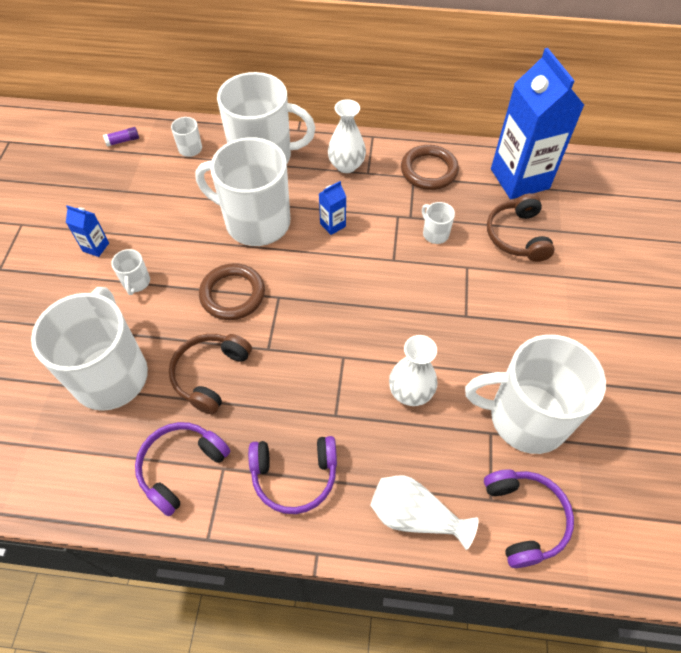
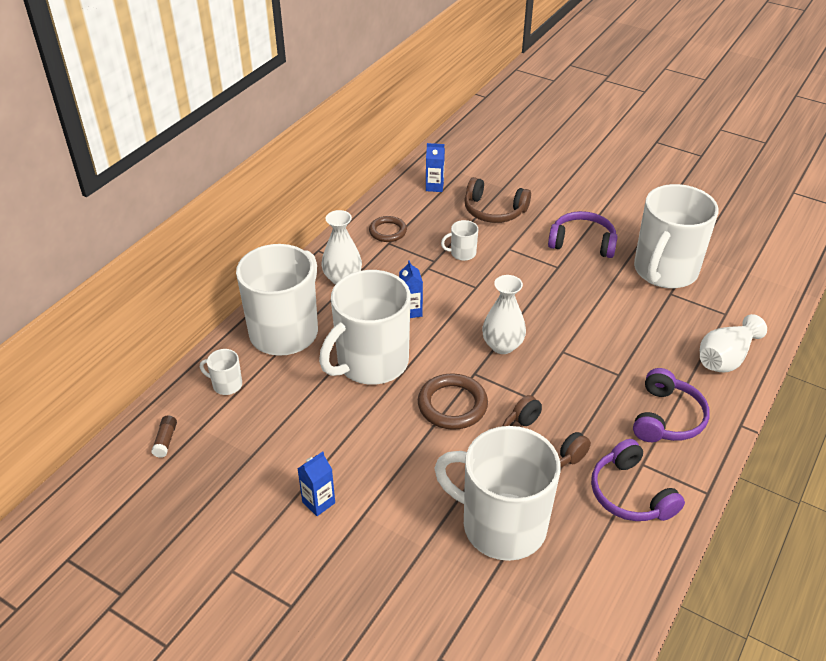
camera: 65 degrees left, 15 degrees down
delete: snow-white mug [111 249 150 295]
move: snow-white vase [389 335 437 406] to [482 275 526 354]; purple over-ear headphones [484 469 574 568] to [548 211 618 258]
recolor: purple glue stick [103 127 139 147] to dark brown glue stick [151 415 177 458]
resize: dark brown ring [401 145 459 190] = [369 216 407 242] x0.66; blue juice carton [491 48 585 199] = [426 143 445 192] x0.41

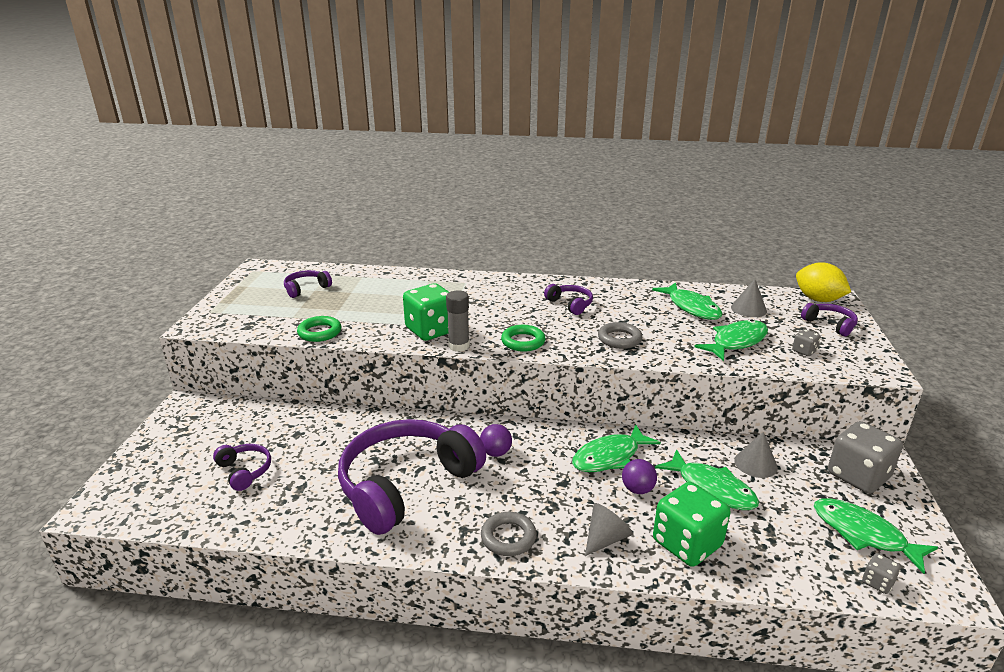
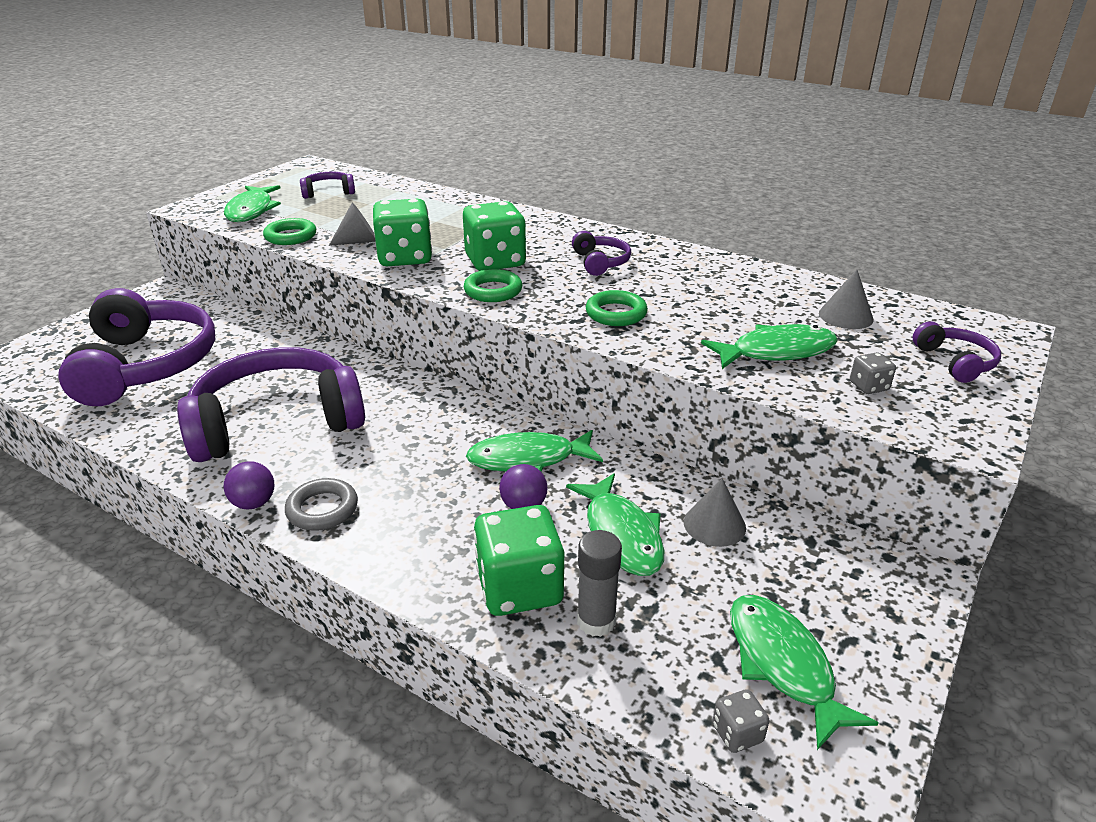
camera: 25 degrees right, 5 degrees up
delete: golden lemon [796 262 851 302]; ash-grey die [828 421 903 494]
insert: leaf-green die [463 201 526 271]
move: ash-grey glue stick [446 290 469 352] to [577 530 622 637]; purple play ball [480 424 512 457] to [224 461 274 509]; ash-grey cone shape [585 503 633 556] to [329 203 376 246]; leaf-green fish figure [652 282 722 320] to [224 185 281 222]
recolor: ash-grey ring [598 322 642 349] to leaf-green ring [586 290 648 326]
resize: purple over-ear headphones [213 444 271 491] = [58 288 215 406] x2.34

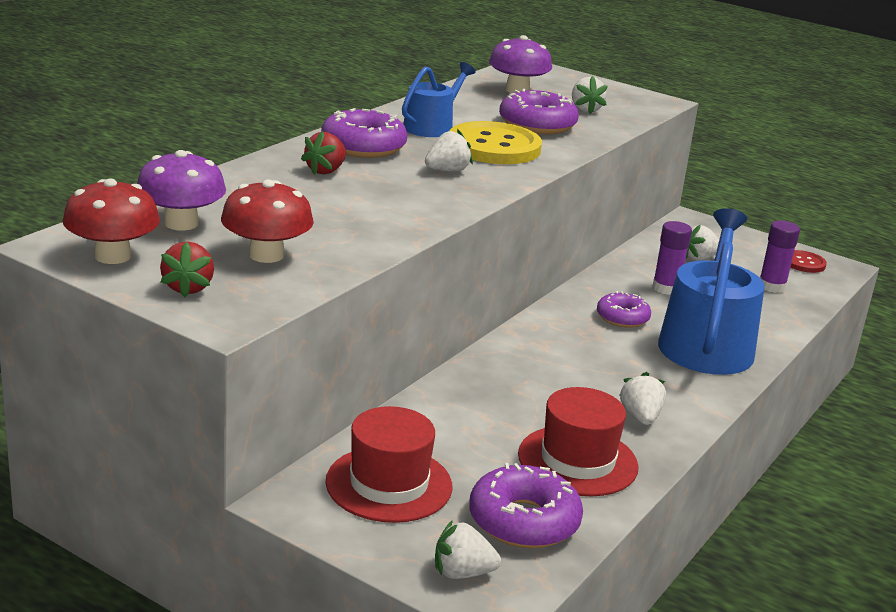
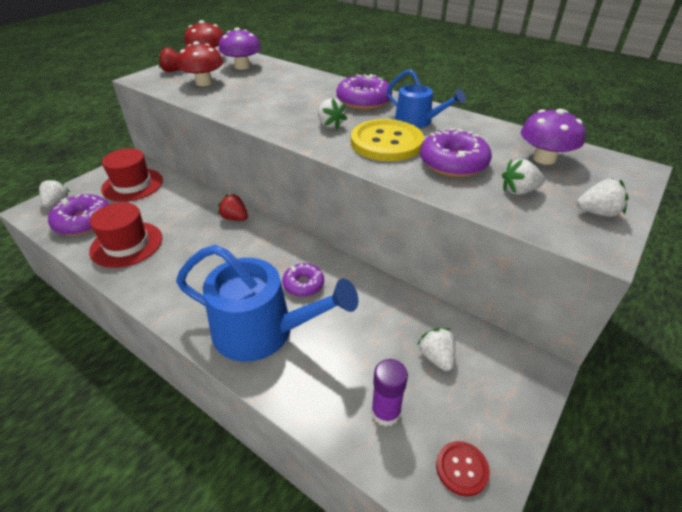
camera: 95 degrees right, 15 degrees up
delete: purple glue stick [652 221 692 295]
move: scarlet strawberry [301 131 346 175] to [218 193 248 221]; snow-white strawberry [619 372 666 425] to [577 178 629 217]

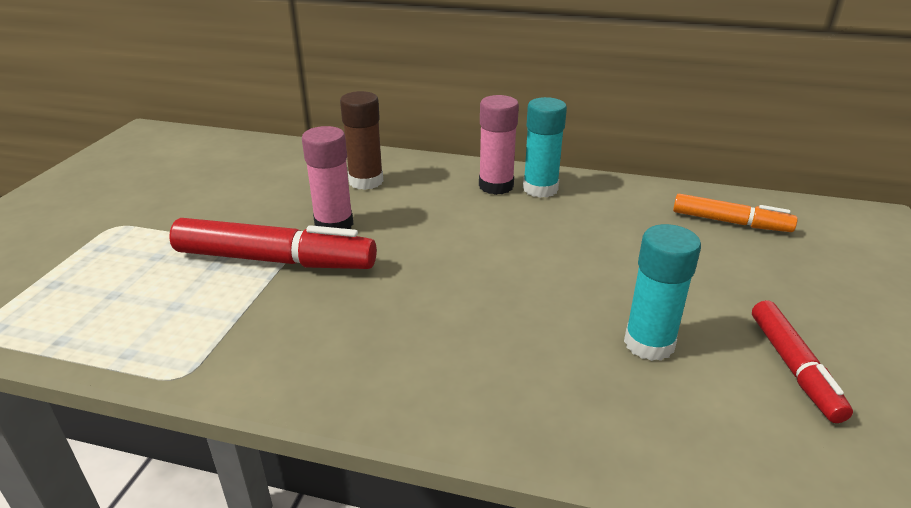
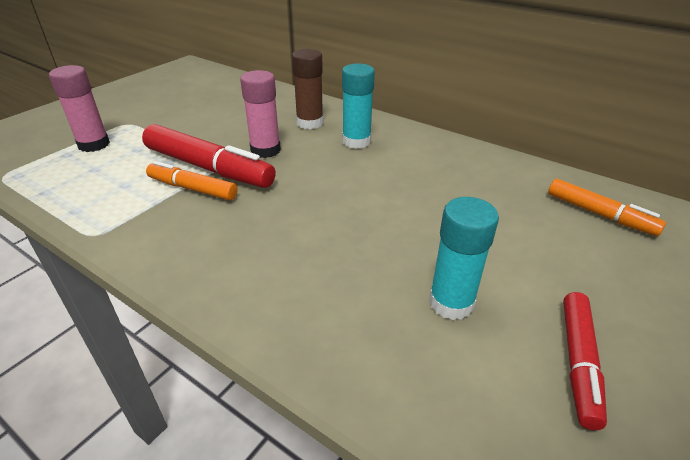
camera: 20 degrees right, 5 degrees up
insert: bright orange marker [146 161 238 200]
move: rose-pink glue stick [479 95 519 195] to [49 65 110 152]; aqua glue stick [523 97 567 198] to [342 63 375 149]

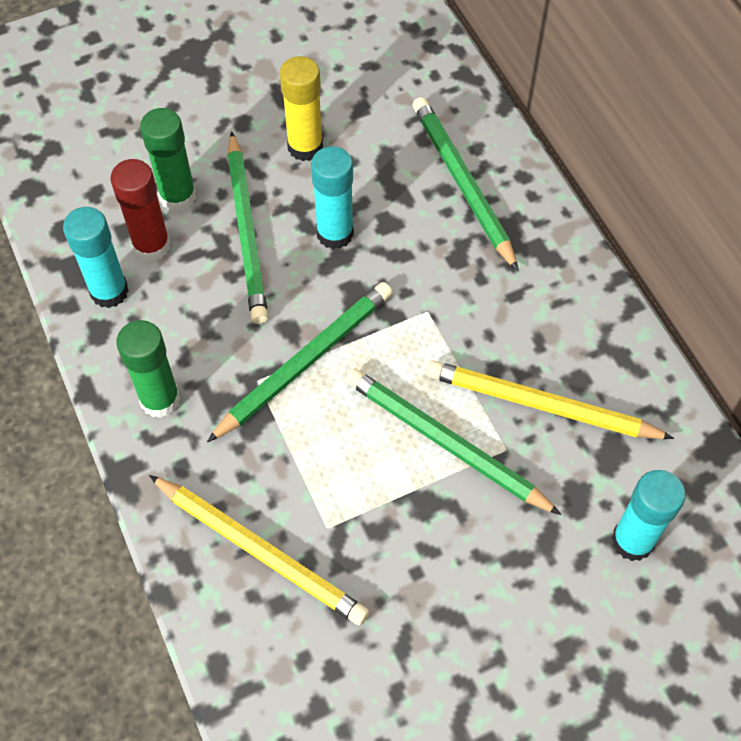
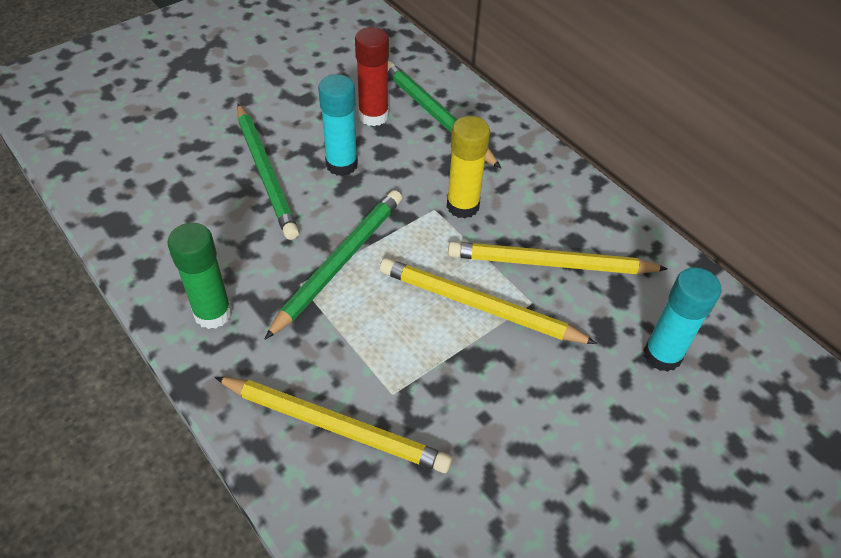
camera: 15 degrees left, 10 degrees down
delete: aqua glue stick [63 207 129 308]; leaf-green glue stick [140 108 196 212]
move: scarlet glue stick [110 159 170 262] to [355 27 389 126]; golden glue stick [280 56 323 161] to [447 116 490 218]
recolor: leaf-green wooden pencil [346 368 562 515] to golden wooden pencil [380 258 597 344]

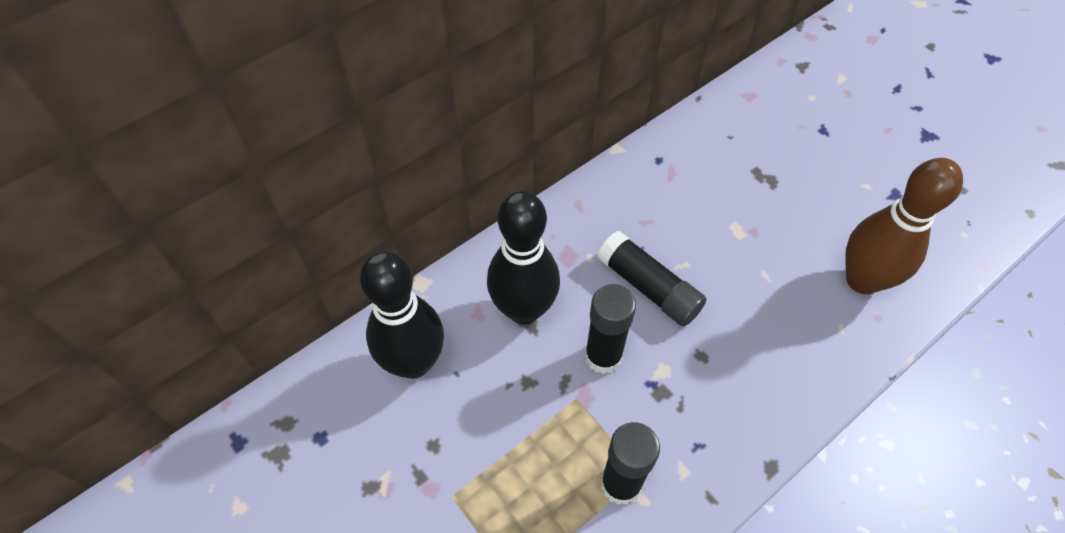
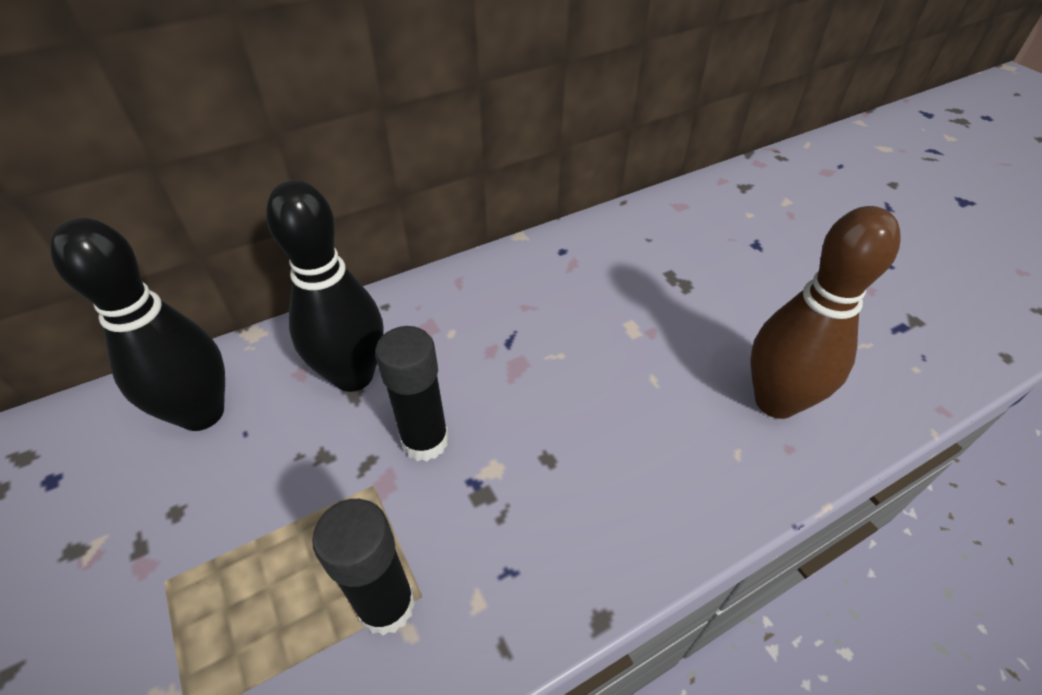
camera: 10 degrees right, 10 degrees down
delete: jet-black glue stick [597 231 707 326]

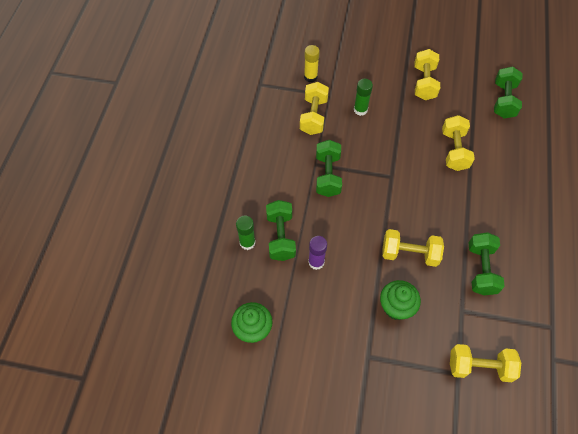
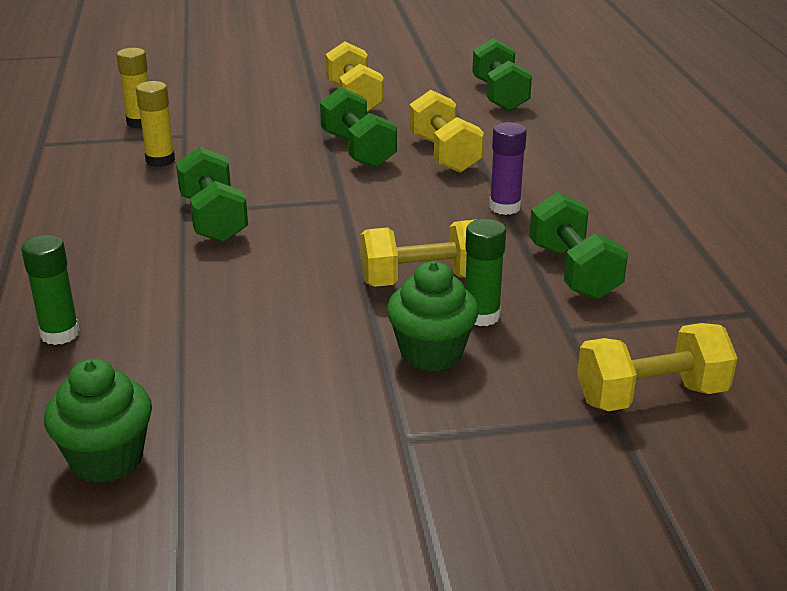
camera: 20 degrees left, 30 degrees down
move: leaf-green hand weight [266 200 296 261] to [320 87 397 168]; purple glue stick [308 236 327 270] to [489 122 527 215]; leaf-green glue stick [354 79 373 116] to [465 219 506 326]
replace: golden hand weight [300 82 329 135] to golden glue stick [136 81 175 167]

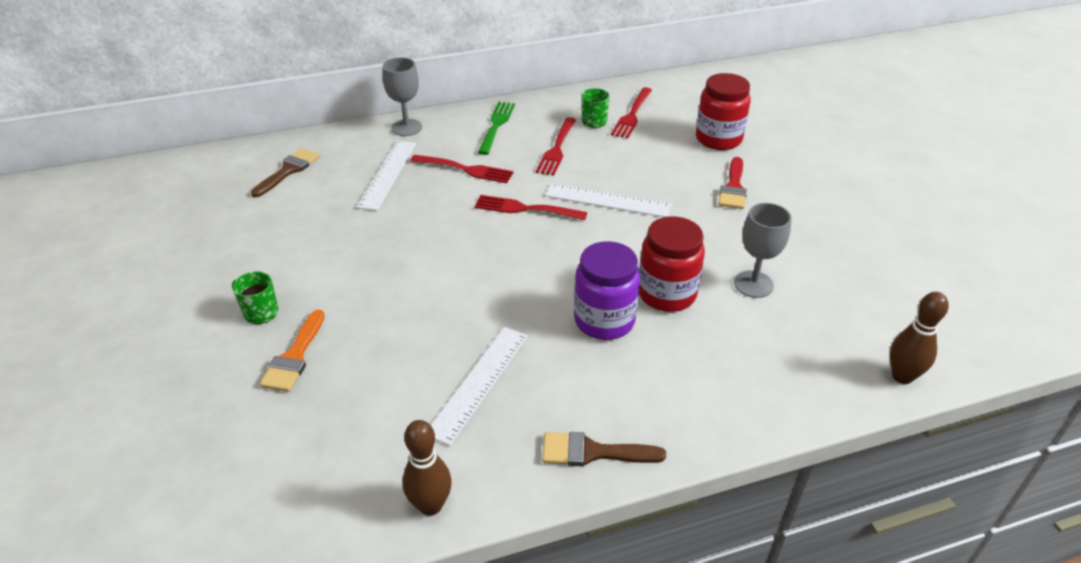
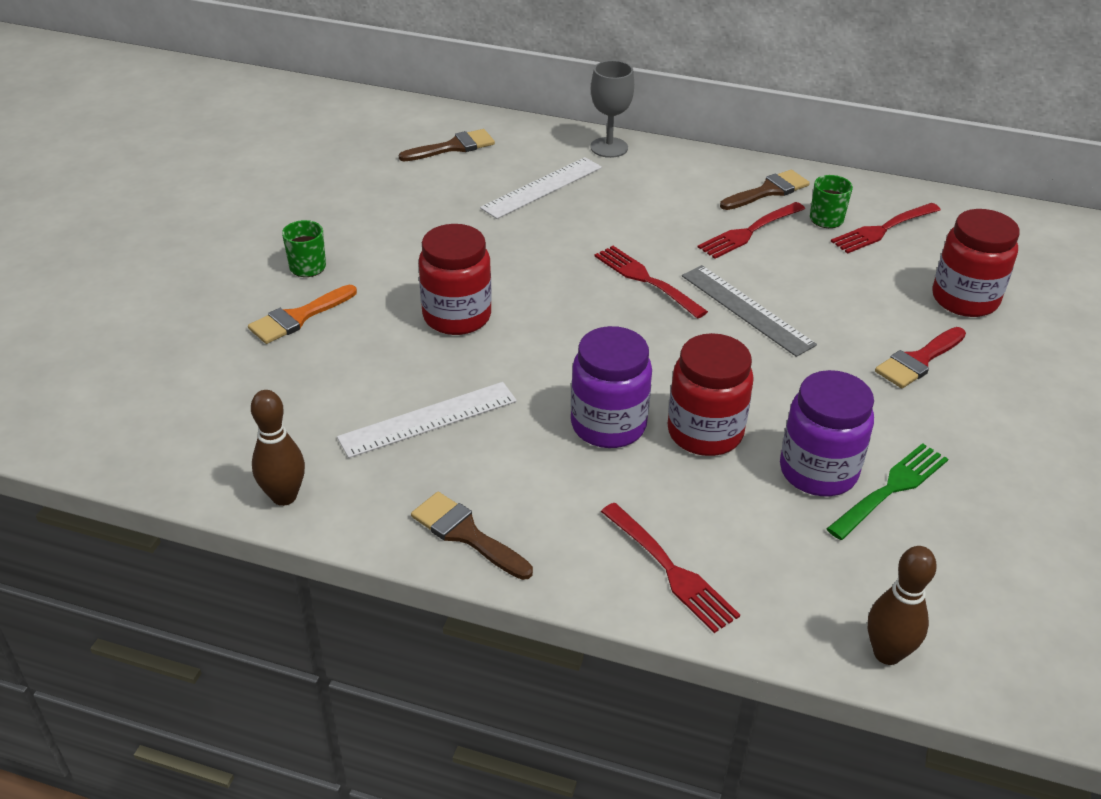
camera: 35 degrees right, 0 degrees up
insert: scarlet jar [419 224 492 335]; dark brown paintbrush [720 170 810 210]
move: scarlet dinner fork [410 155 514 183] to [601 503 740 633]; leaf-green dinner fork [478 102 515 155] to [826 443 948 540]
replace: ash-grey chalice [734 203 792 298] to purple jar [780 370 874 496]
recolor: snow-white ruler [546 183 671 217] to ash-grey ruler [682 265 817 357]

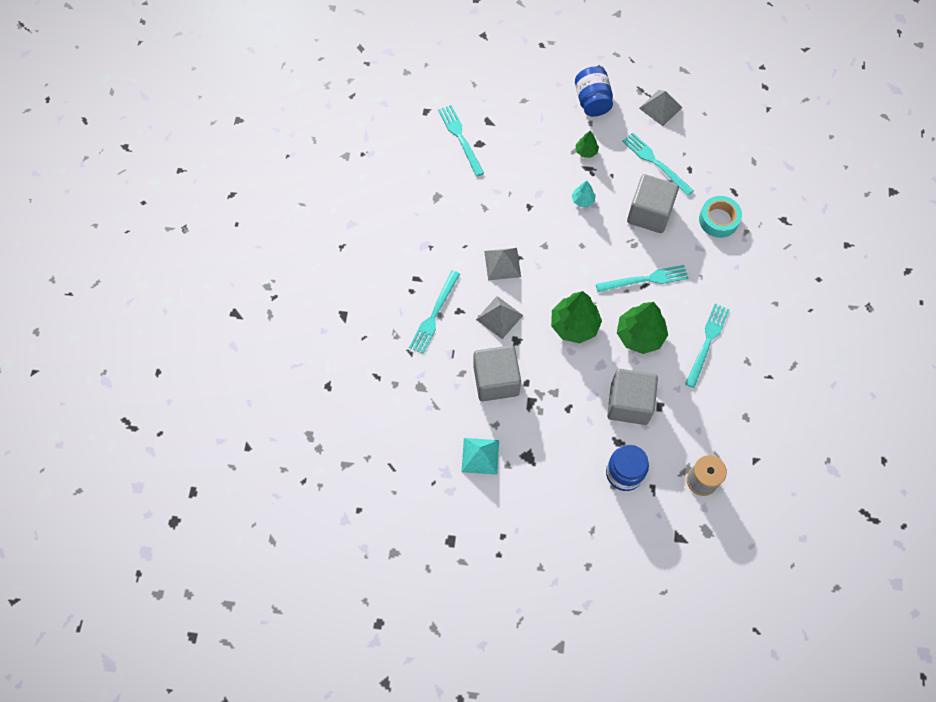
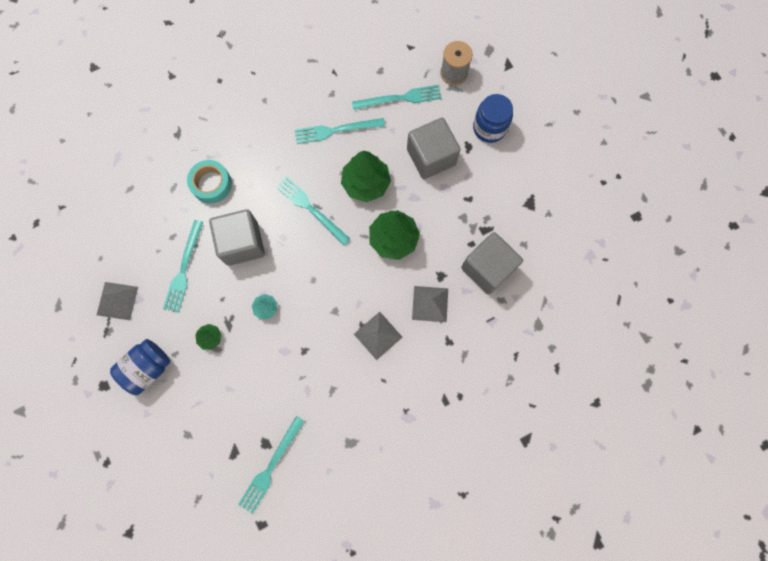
camera: 125 degrees left, 10 degrees up
delete: aqua pyramid [461 438 499 475]
move: aqua dinner fork [409 270 460 354] to [352 85 441 110]

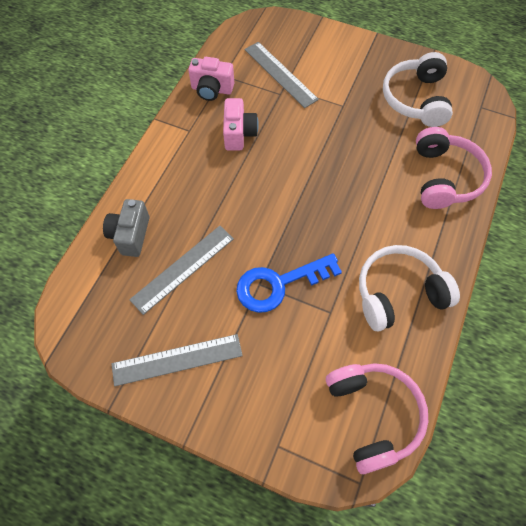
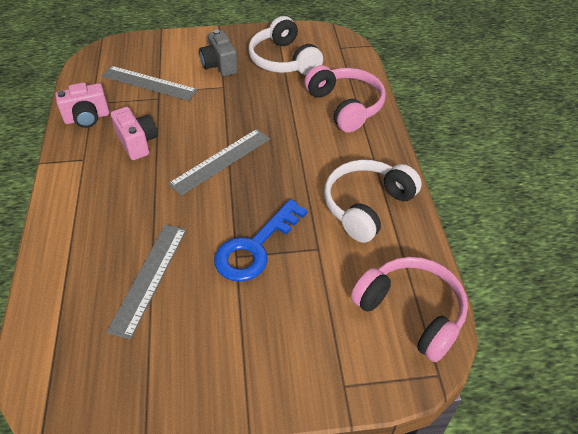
camera: 30 degrees left, 15 degrees down
move: ash-grey compact camera [103 199 150 257] to [199 30 238 76]; ash-grey ruler [112 334 243 386] to [168 129 270 196]

